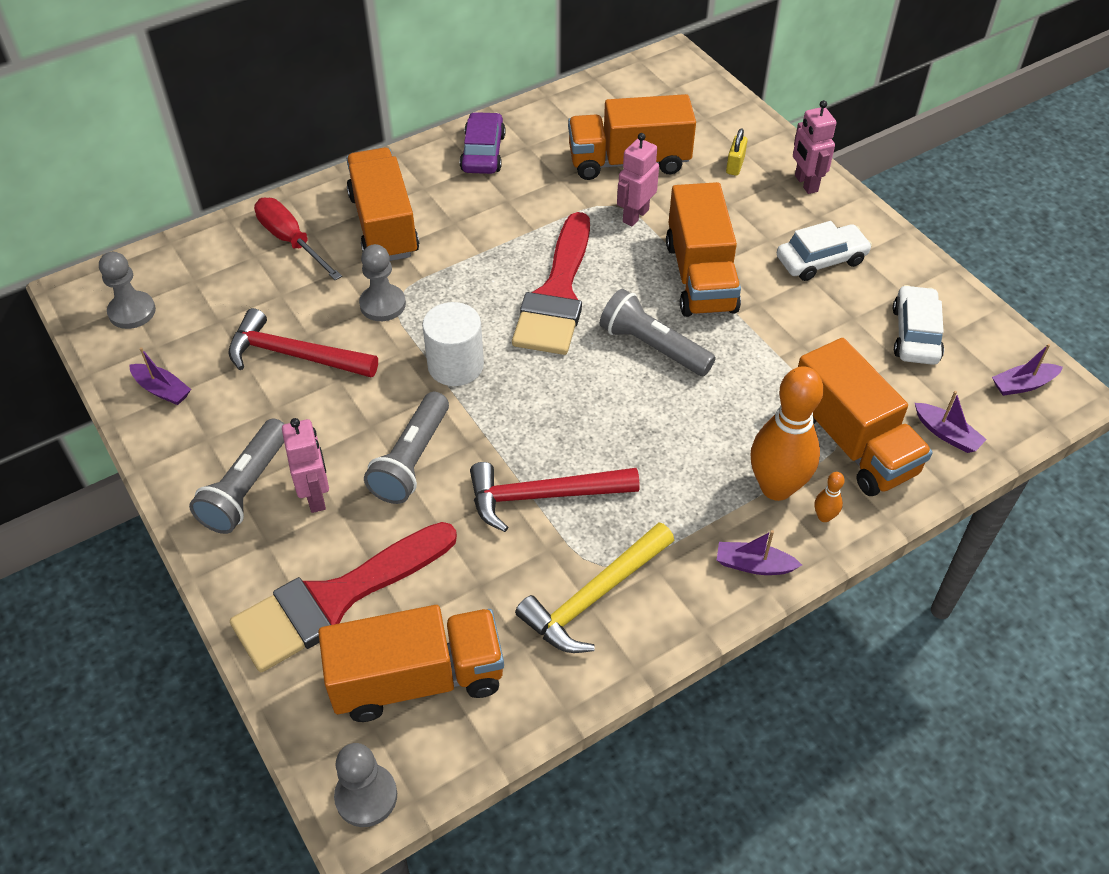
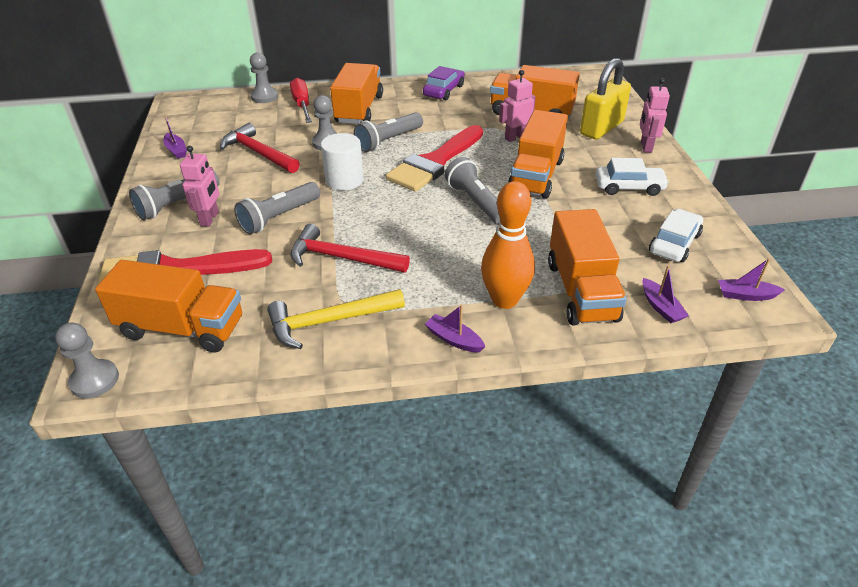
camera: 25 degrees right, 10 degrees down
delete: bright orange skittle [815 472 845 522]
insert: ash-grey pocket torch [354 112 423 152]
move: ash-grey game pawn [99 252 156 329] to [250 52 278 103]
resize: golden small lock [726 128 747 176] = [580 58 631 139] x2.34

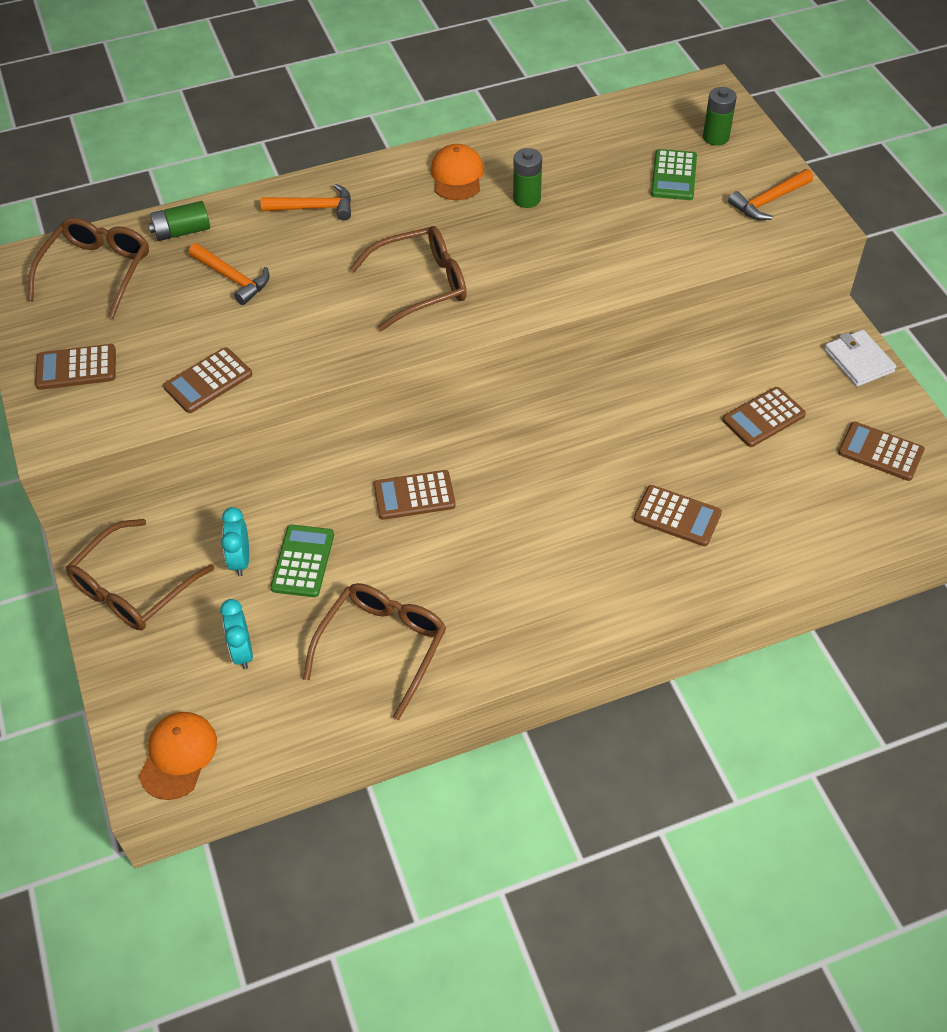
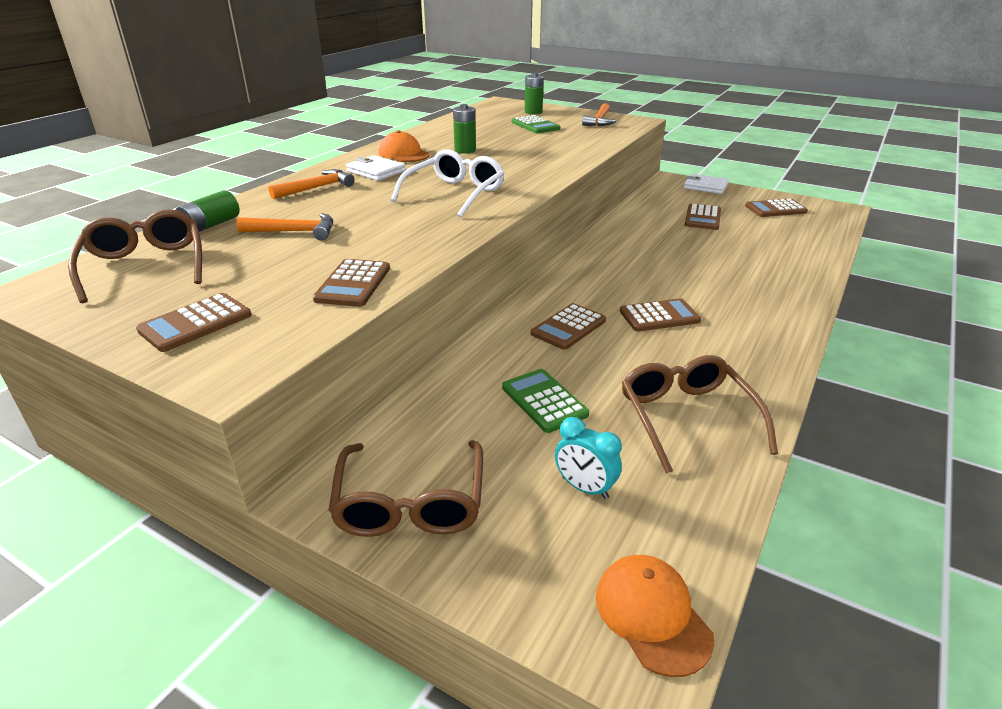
camera: 40 degrees left, 20 degrees down
delete: aqua bedside clock [221 507 249 576]
insert: snow-white card wallet [346 155 406 181]
move: dark brown pocket calculator [634 485 722 546] to [620 298 701 332]
recolor: dark brown eyeglasses [350 226 467 331] to snow-white eyeglasses [391 149 505 217]

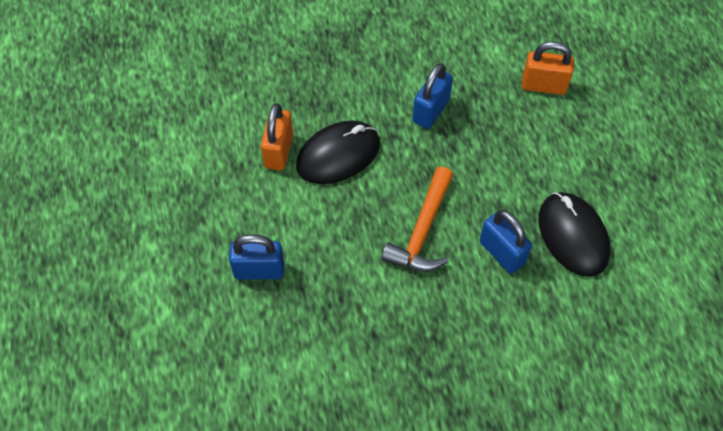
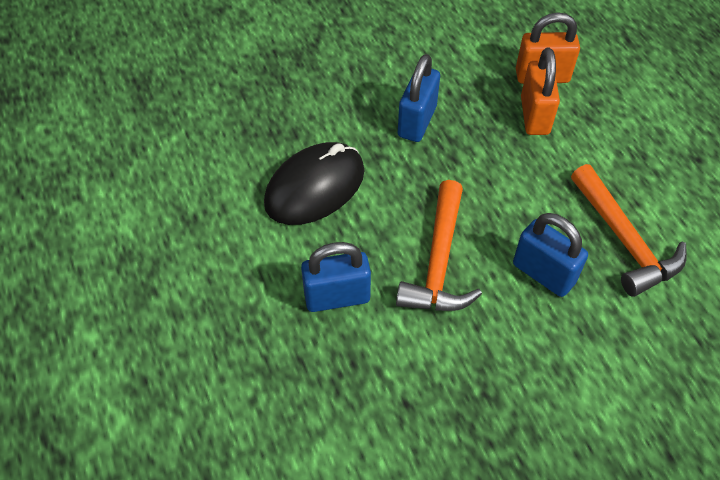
camera: 10 degrees left, 5 degrees down
move: blue small lock [229 234 284 280] to [301 242 371 312]; bright orange small lock [261 103 293 171] to [521 48 560 135]
replace: jet-black computer mouse [539 192 610 277] to bright orange hammer [571 164 687 297]

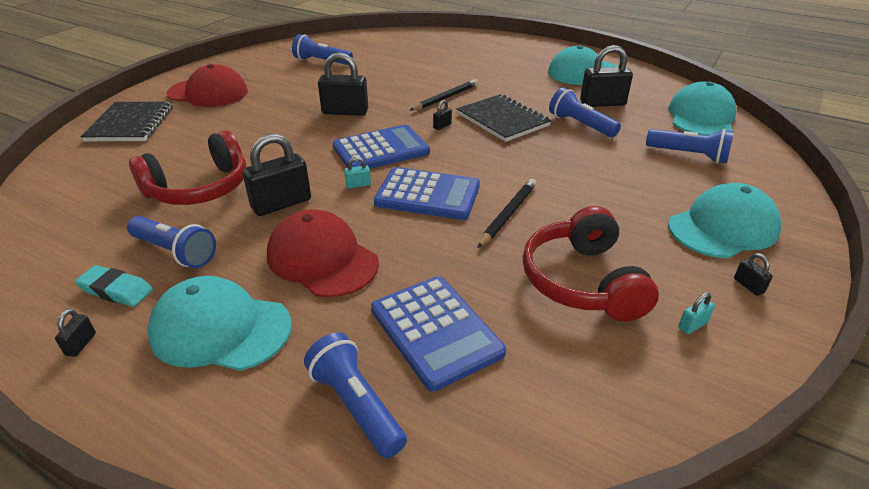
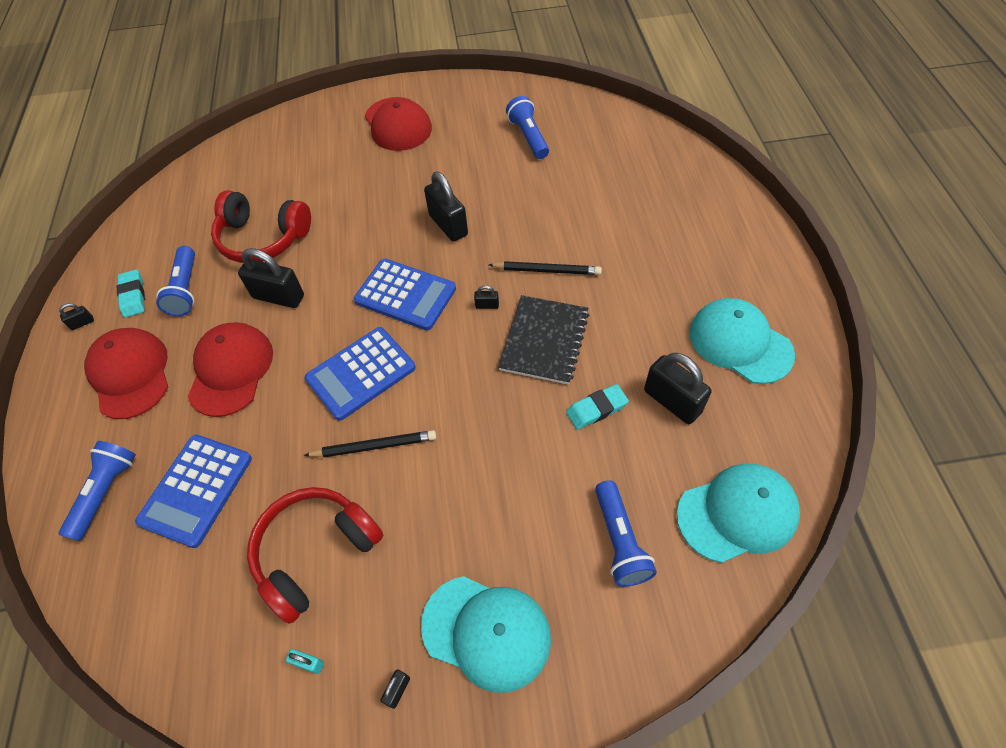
camera: 55 degrees right, 20 degrees up
delete: jet-black notepad [81 102 173 141]; aqua small lock [344 157 371 188]
replace: blue pocket torch [549 87 621 137] to aqua pencil eraser [566 384 629 430]
recolor: aqua baseball cap [148 276 292 371] to scarlet baseball cap [84 328 168 419]
rotate: blue pocket calculator [374 167 480 220] = [305 327 416 421] 75 degrees clockwise

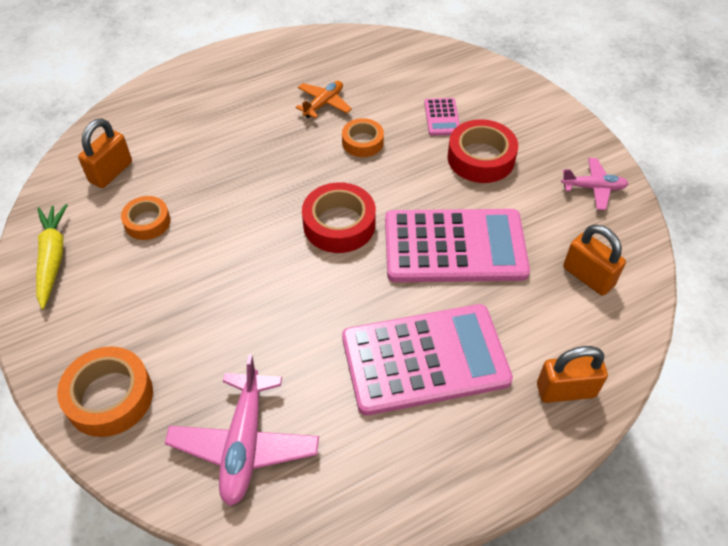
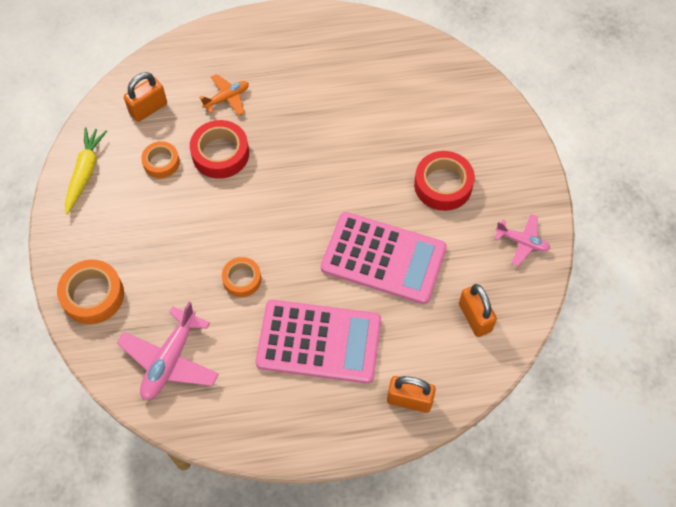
camera: 20 degrees right, 10 degrees up
delete: rose-pink pocket calculator [424 98 460 136]
move: bright orange toy plane [295 81 352 118] to [199 74 249 116]; scarlet sticky tape [302 182 376 253] to [190 120 249 179]; bright orange sticky tape [342 118 384 157] to [222 257 261 297]

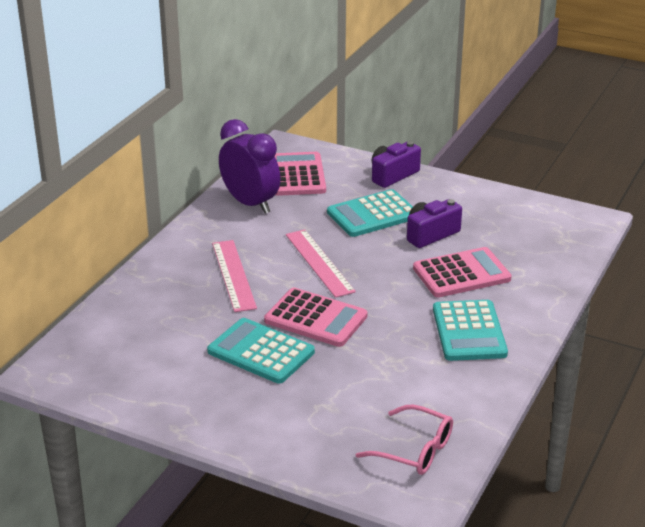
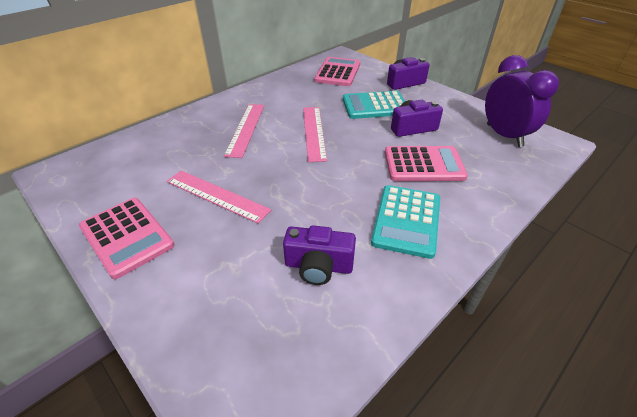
camera: 20 degrees right, 10 degrees up
delete: rose-pink eyeglasses [356 405 453 475]
insert: purple compact camera [283 225 356 285]
move: purple bedside clock [219 119 280 214] to [485 55 559 147]; rose-pink pocket calculator [264 288 368 347] to [79 198 175 279]
replace: aqua pocket calculator [207 318 315 384] to rose-pink ruler [167 171 271 224]

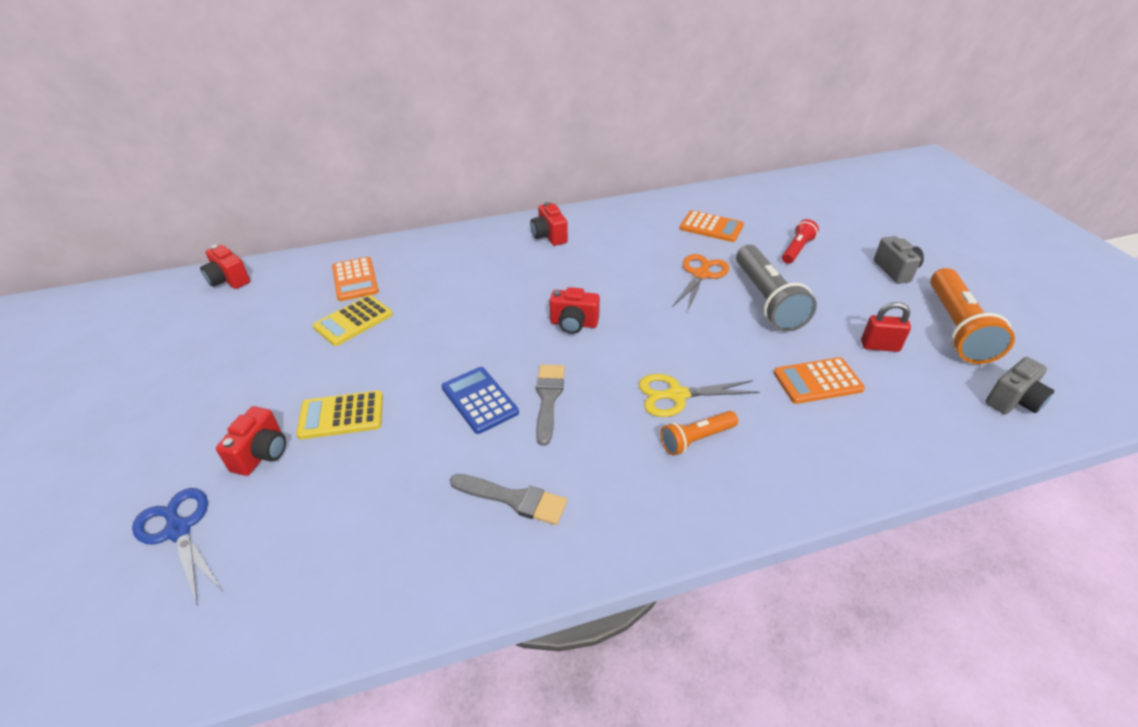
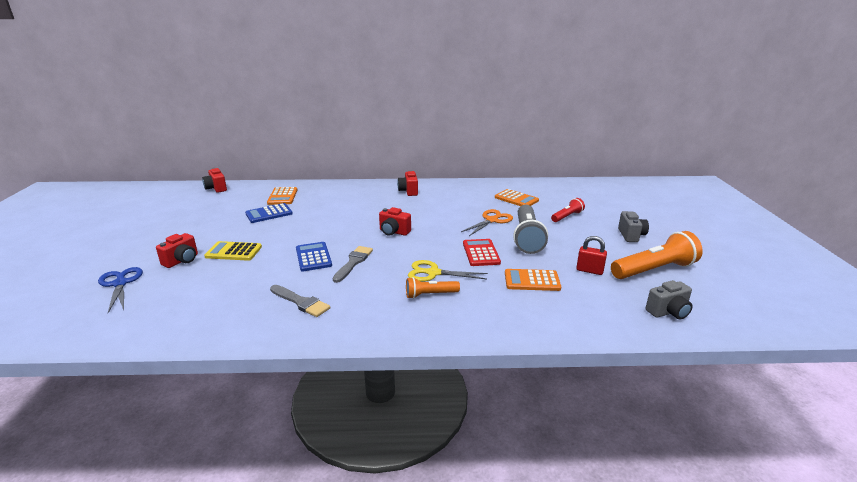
camera: 15 degrees right, 15 degrees down
insert: scarlet pocket calculator [463 239 501 266]
recolor: golden pocket calculator [313 295 393 346] to blue pocket calculator [245 203 293 223]
rotate: bright orange pocket torch [930 268 1015 364] = [611 231 703 279] 135 degrees counterclockwise

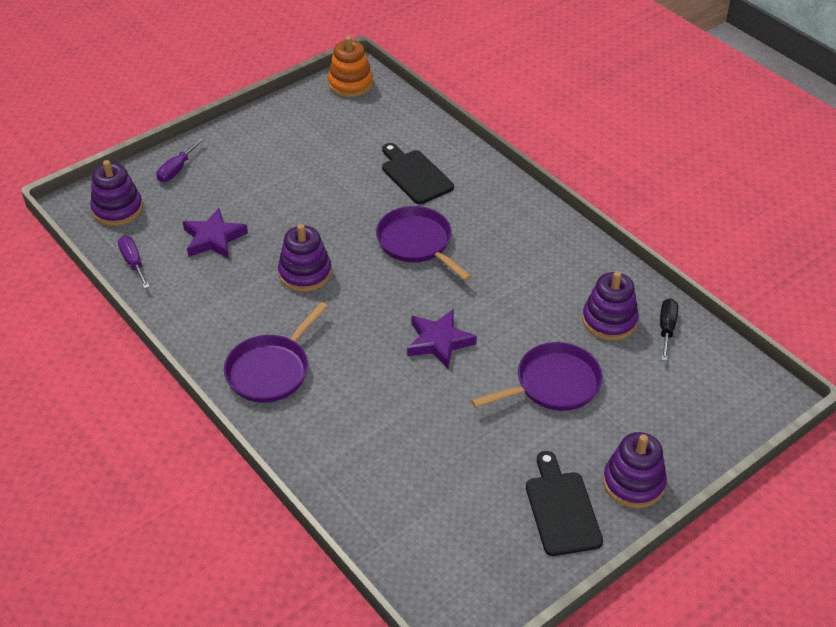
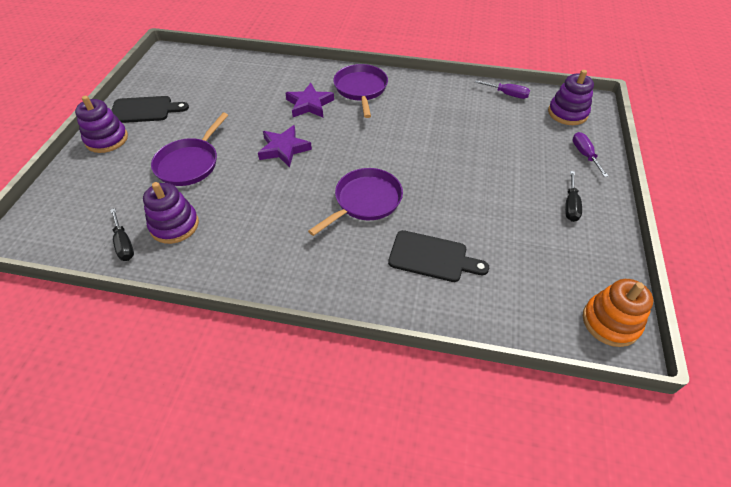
camera: 140 degrees right, 5 degrees up
delete: purple stacking toy [278 224 332 292]
insert: jet-black flat screwdriver [565 171 582 222]
move: purple five-pointed star [183 208 248 259] to [285 83 334 117]
rotate: purple pan [376 206 472 281] = [308 168 403 236] 60 degrees counterclockwise; jet-black cutting board [526 451 603 556] = [111 96 189 123] 45 degrees counterclockwise

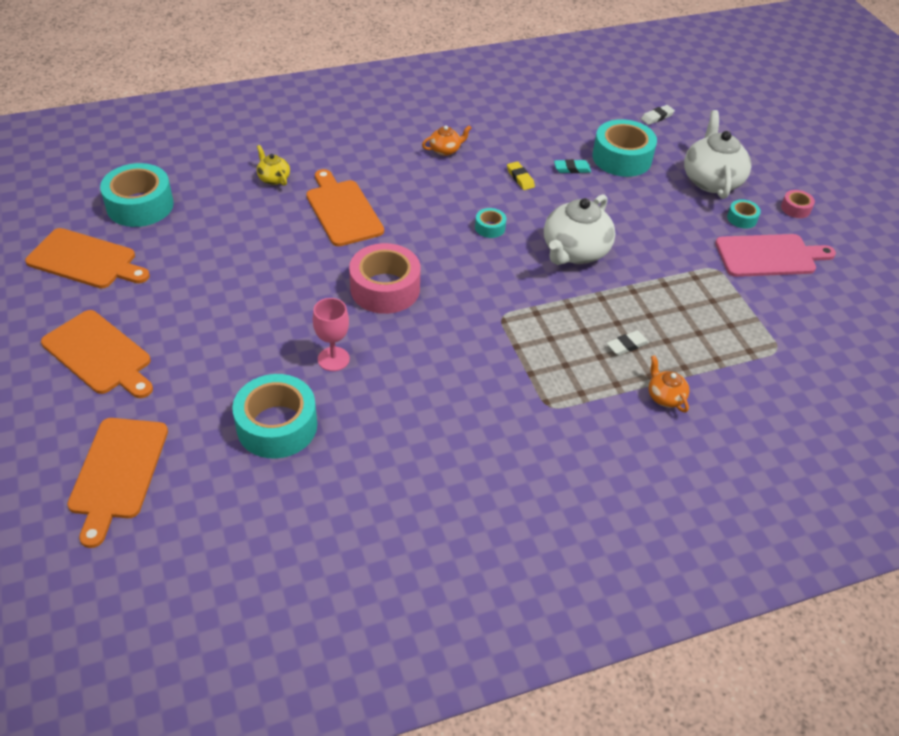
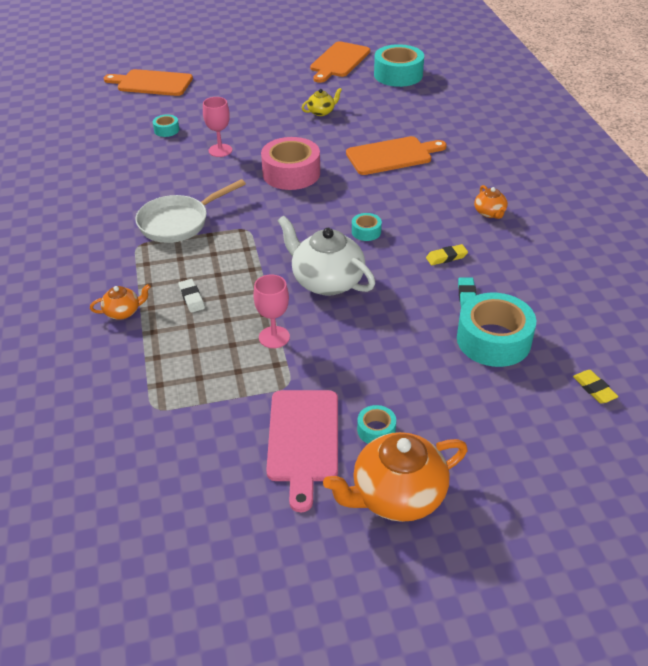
camera: 100 degrees right, 5 degrees down
delete: bright orange cutting board [41 310 153 398]; snow-white teapot [684 110 751 199]
insert: snow-white pan [135 179 246 243]; rose-pink chalice [253 274 290 348]
move: golden teapot [257 145 290 186] to [302 88 342 116]
replace: rose-pink sticky tape [781 190 815 218] to bright orange teapot [323 432 468 522]
recolor: snow-white pencil eraser [641 105 675 125] to golden pencil eraser [573 370 619 404]
resize: aqua sticky tape [232 374 317 458] = [153 114 179 137] x0.47

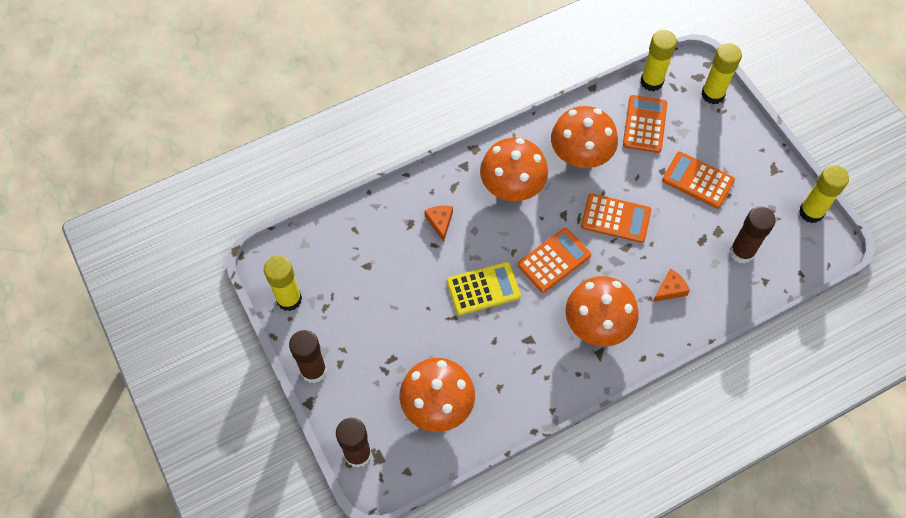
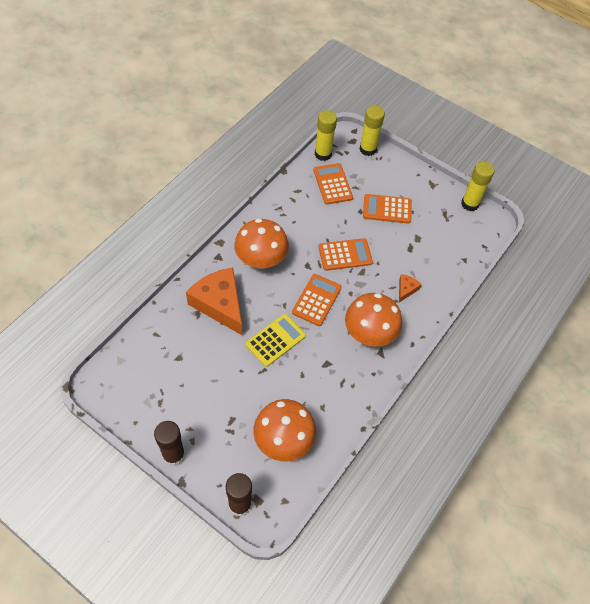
camera: 30 degrees left, 5 degrees down
delete: golden glue stick [264 255 302 311]; bright orange toadstool [551 106 618 168]; dark brown glue stick [730 206 776 264]
resize: bright orange cheese [424 206 453 242] = [186 268 242 335] x2.30

